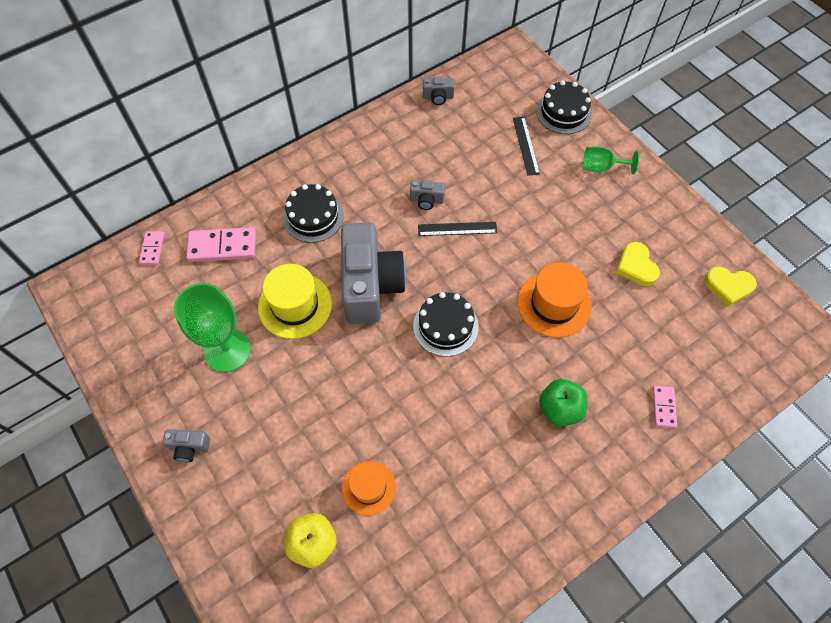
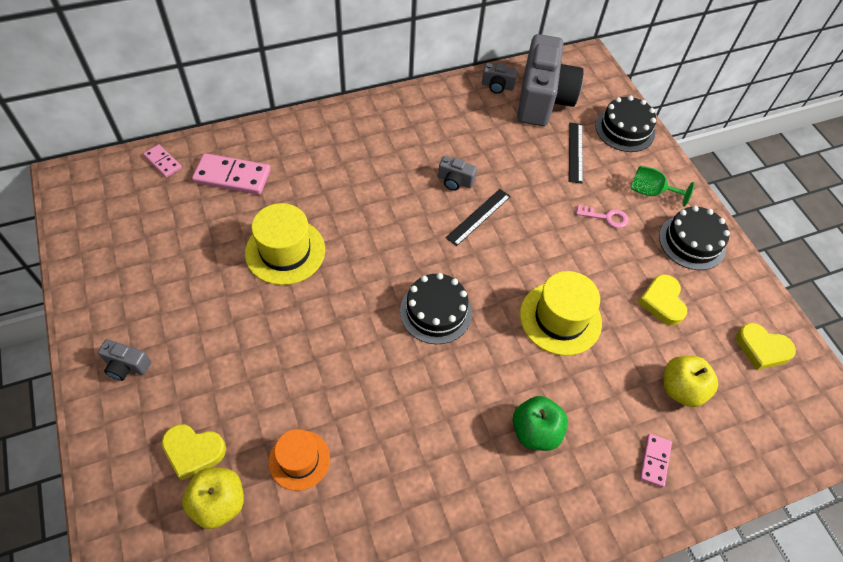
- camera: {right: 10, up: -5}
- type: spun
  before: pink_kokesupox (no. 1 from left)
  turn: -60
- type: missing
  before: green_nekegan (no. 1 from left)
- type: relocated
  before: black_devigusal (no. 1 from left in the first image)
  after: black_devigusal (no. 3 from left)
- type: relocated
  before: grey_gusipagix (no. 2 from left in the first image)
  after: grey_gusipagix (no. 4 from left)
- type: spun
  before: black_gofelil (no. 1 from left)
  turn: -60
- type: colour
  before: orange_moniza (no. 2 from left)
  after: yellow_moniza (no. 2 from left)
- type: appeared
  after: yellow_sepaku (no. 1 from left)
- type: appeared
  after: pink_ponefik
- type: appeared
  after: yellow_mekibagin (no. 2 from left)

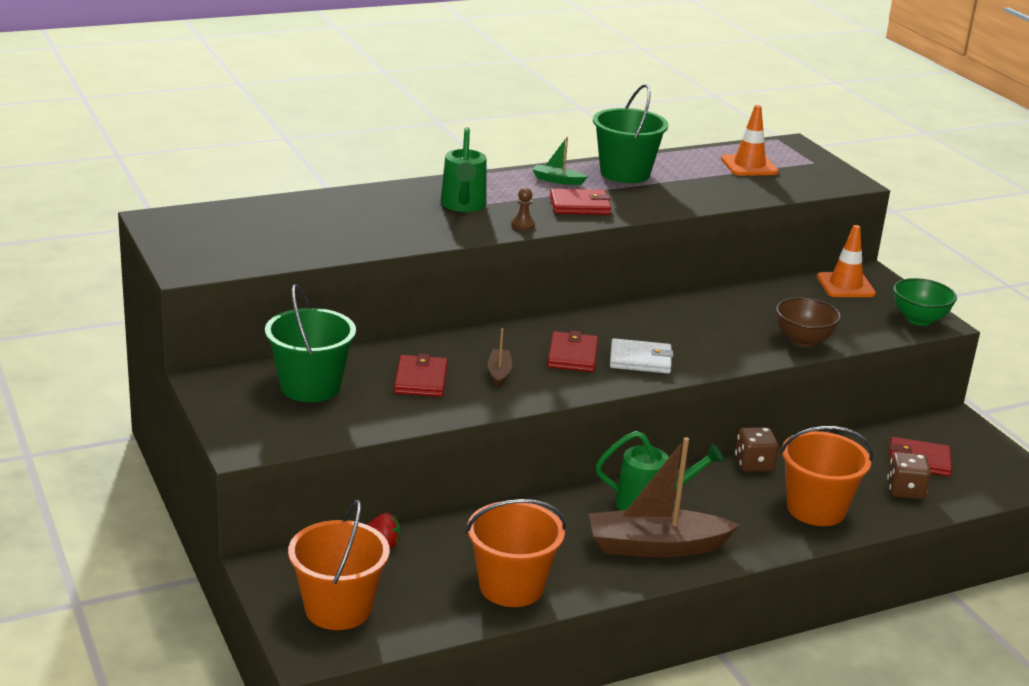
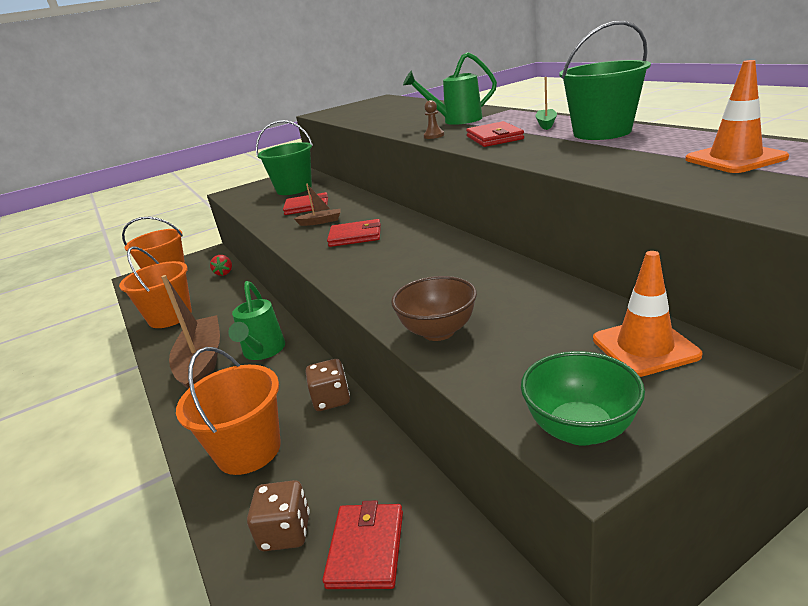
- camera: {right: 90, up: 0}
- type: missing
  before: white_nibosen

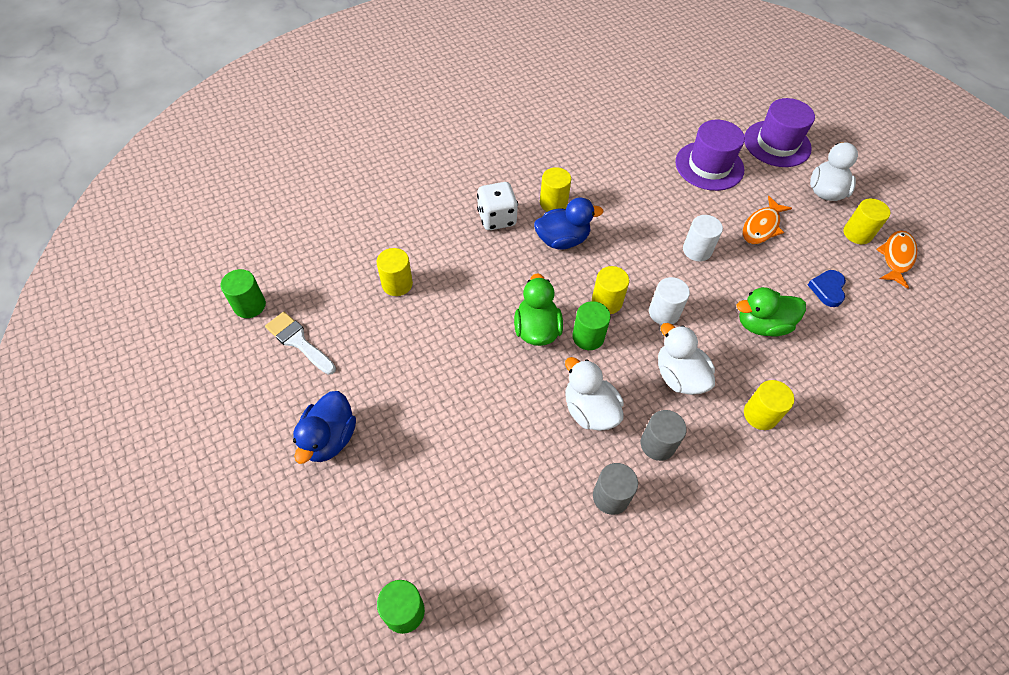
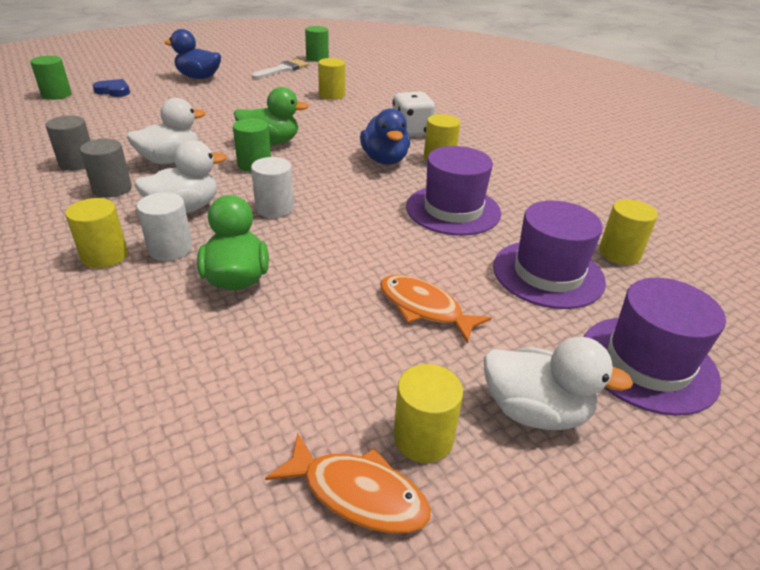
- camera: {right: 90, up: -20}
- type: relocated
  before: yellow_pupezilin (no. 3 from left in the first image)
  after: yellow_pupezilin (no. 5 from left)
- type: relocated
  before: white_pupezilin (no. 2 from left in the first image)
  after: white_pupezilin (no. 1 from left)
- type: relocated
  before: blue_sepaku
- type: appeared
  after: purple_moniza (no. 1 from left)

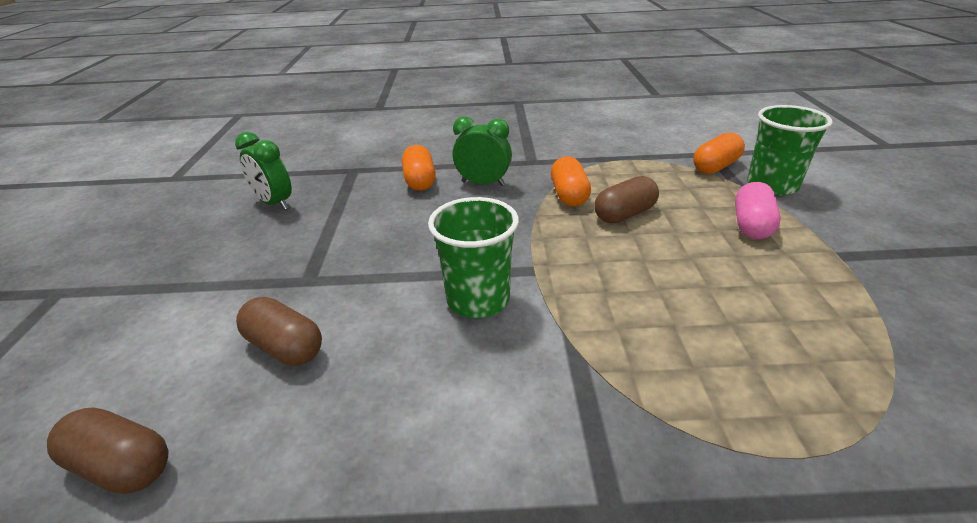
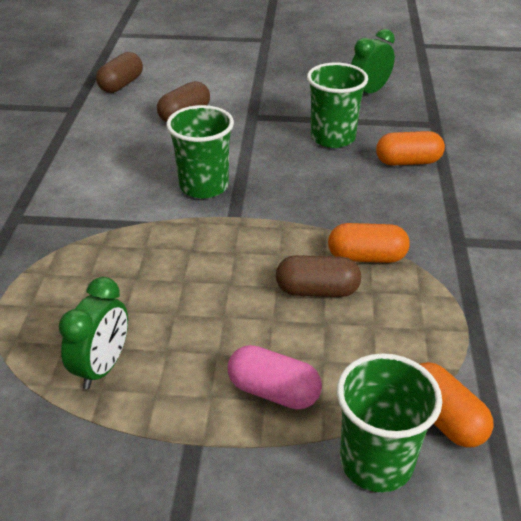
- camera: {right: 95, up: 5}
- type: relocated
  before: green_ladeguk (no. 2 from left in the first image)
  after: green_ladeguk (no. 1 from left)
- type: spun
  before: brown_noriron (no. 3 from left)
  turn: -60
- type: appeared
  after: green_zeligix (no. 2 from left)

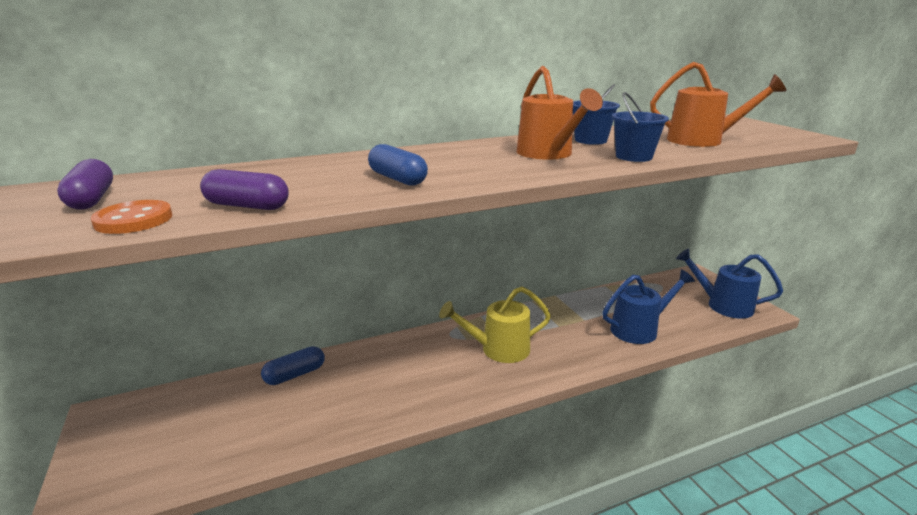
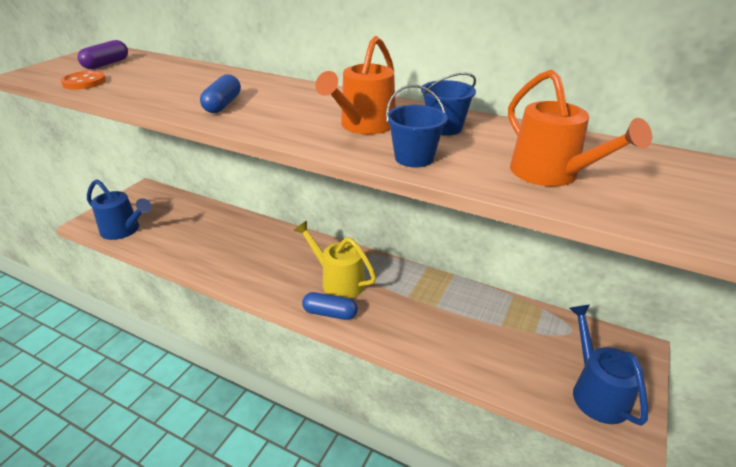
- camera: {right: 50, up: 10}
- type: missing
  before: purple_noriron (no. 2 from left)
- type: relocated
  before: blue_noriron (no. 1 from left in the first image)
  after: blue_noriron (no. 2 from left)
- type: relocated
  before: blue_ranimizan (no. 1 from left)

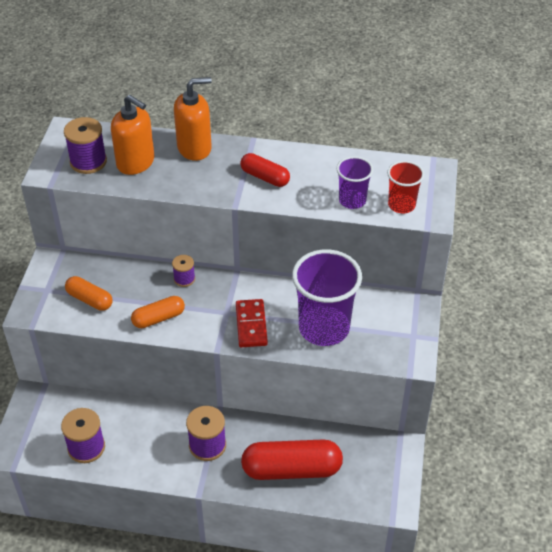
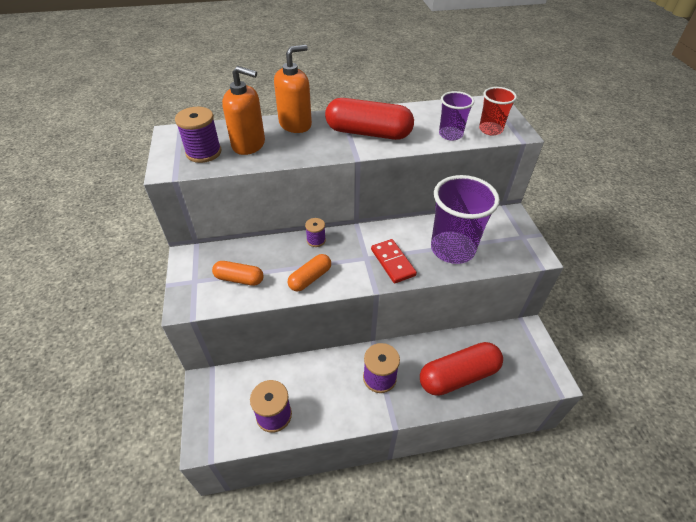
- camera: {right: -20, up: 0}
- type: size
  before: red_noriron (no. 1 from left)
  scale: 1.78

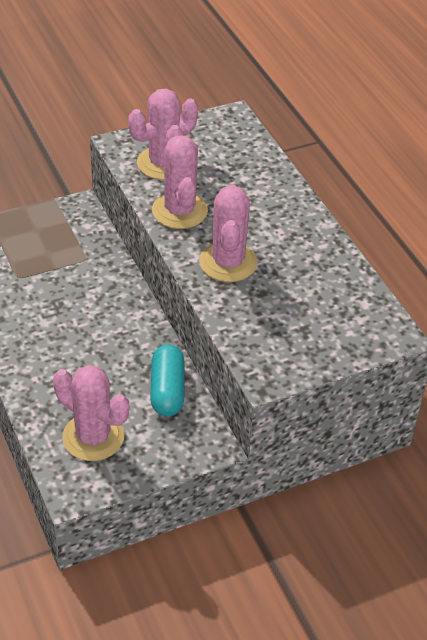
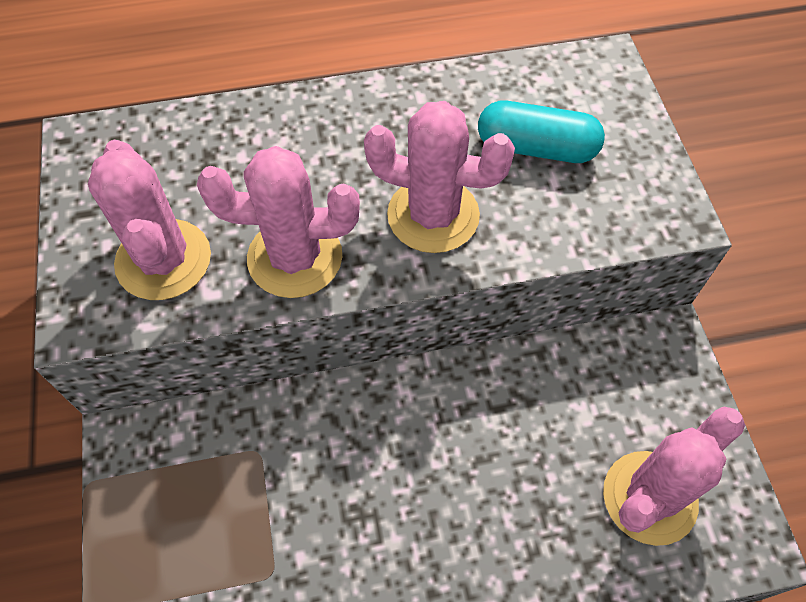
- camera: {right: -75, up: 15}
- type: relocated
  before: turquoise_noriron

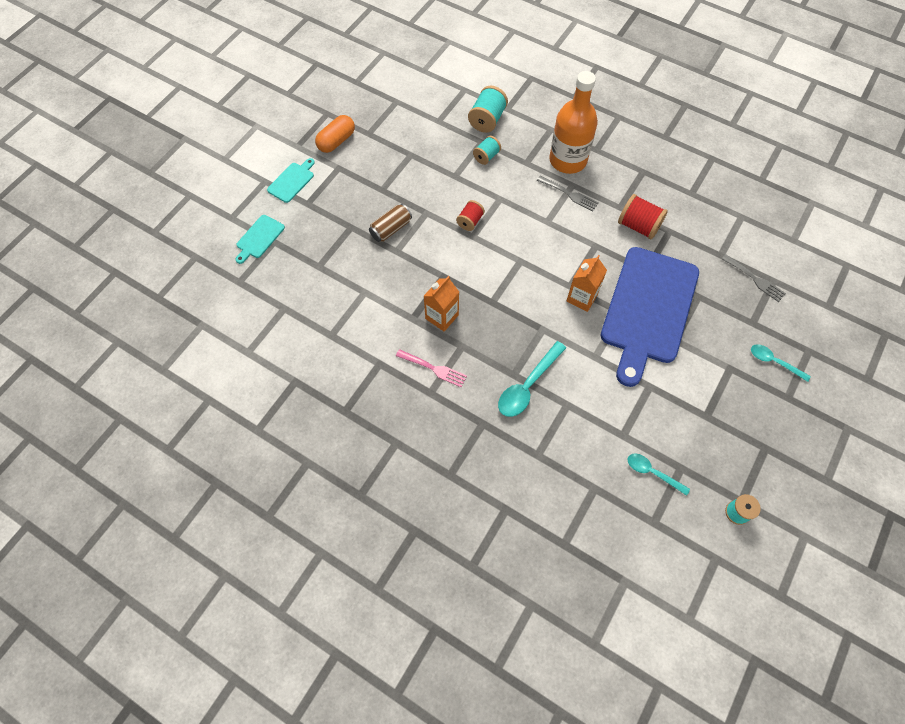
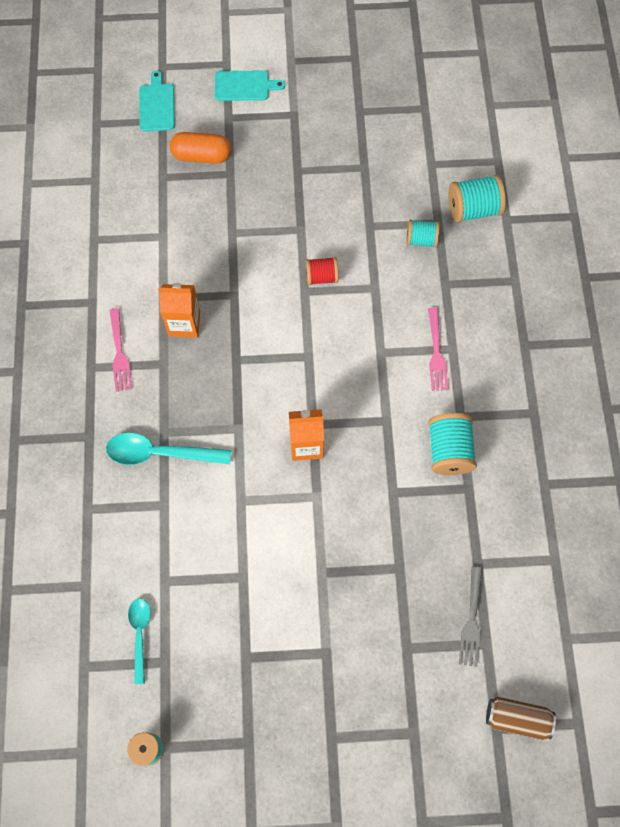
- camera: {right: 55, up: 5}
- type: spun
  before: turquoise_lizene (no. 1 from left)
  turn: 90
- type: relocated
  before: orange_noriron
- type: relocated
  before: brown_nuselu
- type: colour
  before: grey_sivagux (no. 1 from left)
  after: pink_sivagux (no. 2 from left)
- type: missing
  before: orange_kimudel
- type: missing
  before: blue_lizene
- type: colour
  before: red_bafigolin (no. 2 from left)
  after: turquoise_bafigolin (no. 3 from left)
- type: missing
  before: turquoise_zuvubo (no. 3 from left)

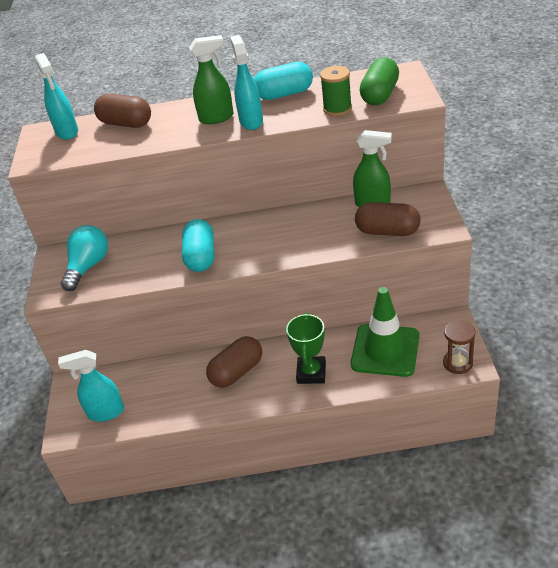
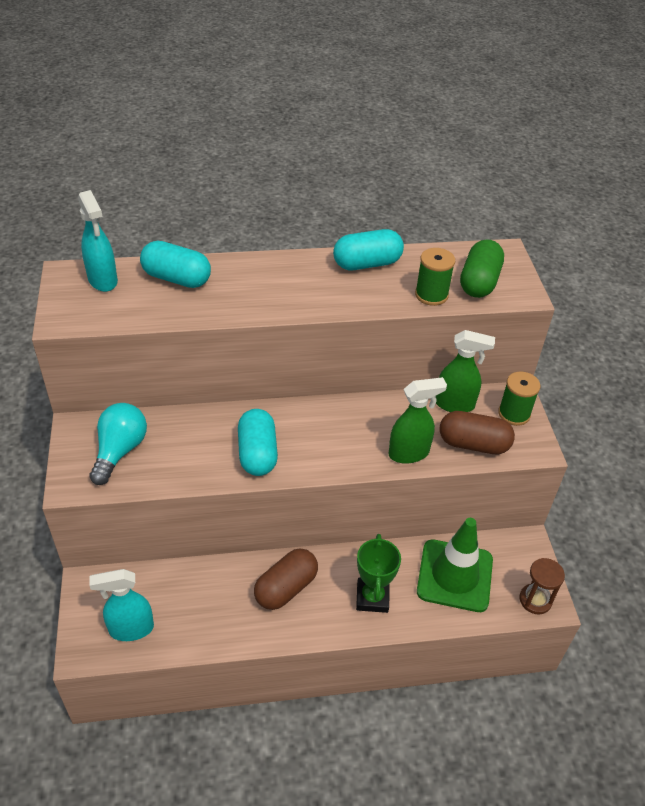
- camera: {right: -10, up: 5}
- type: colour
  before: brown_noriron (no. 1 from left)
  after: turquoise_noriron (no. 1 from left)
- type: relocated
  before: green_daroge (no. 1 from left)
- type: missing
  before: turquoise_daroge (no. 3 from left)
- type: appeared
  after: green_bafigolin (no. 2 from left)

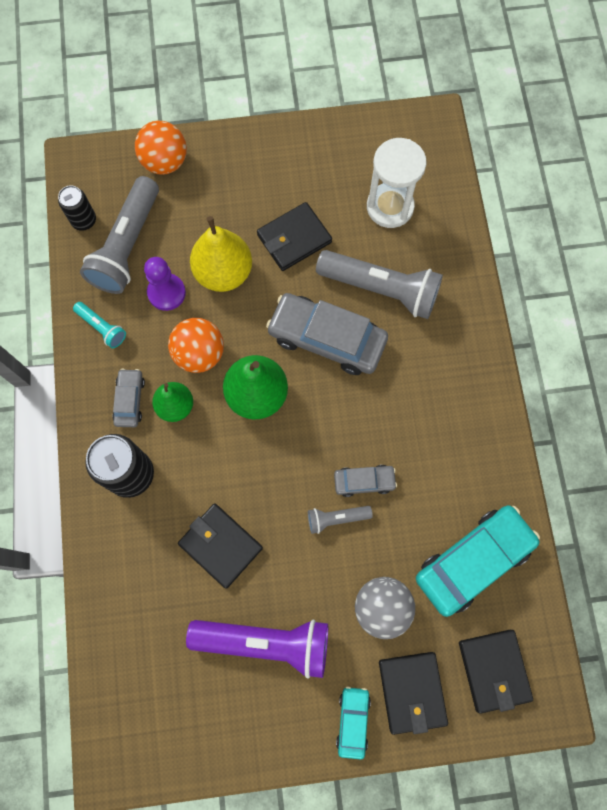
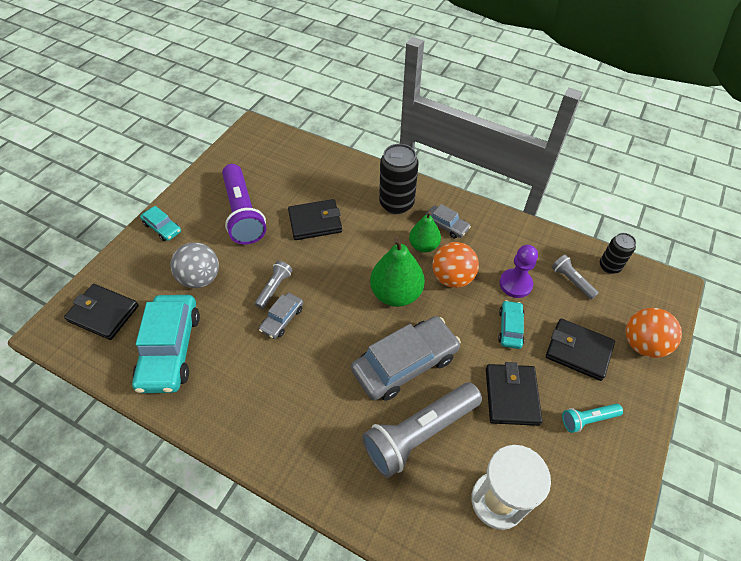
- camera: {right: 125, up: -20}
- type: relocated
  before: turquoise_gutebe
- type: size
  before: grey_gutebe (no. 1 from left in the first image)
  scale: 0.48
- type: spun
  before: purple_gutebe
  turn: -60
- type: exchanged
  before: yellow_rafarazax
  after: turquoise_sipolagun (no. 3 from left)
- type: relocated
  before: black_nibosen (no. 3 from left in the first image)
  after: black_nibosen (no. 4 from left)

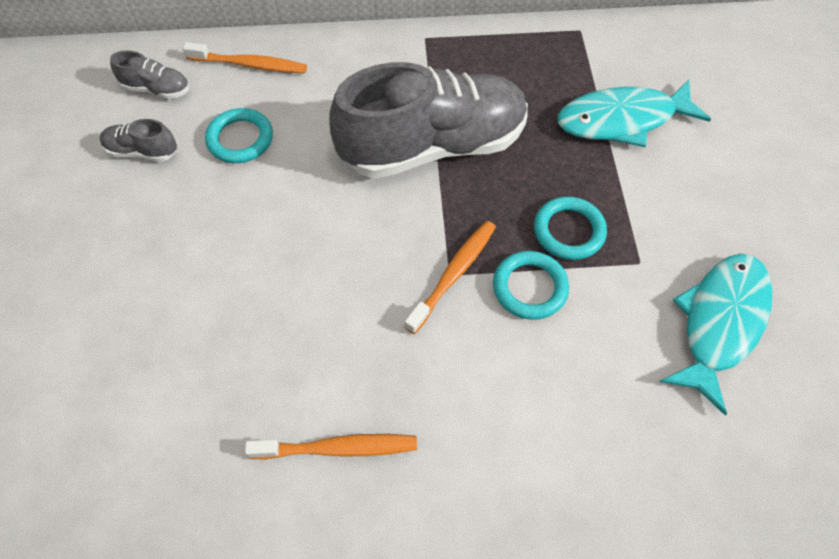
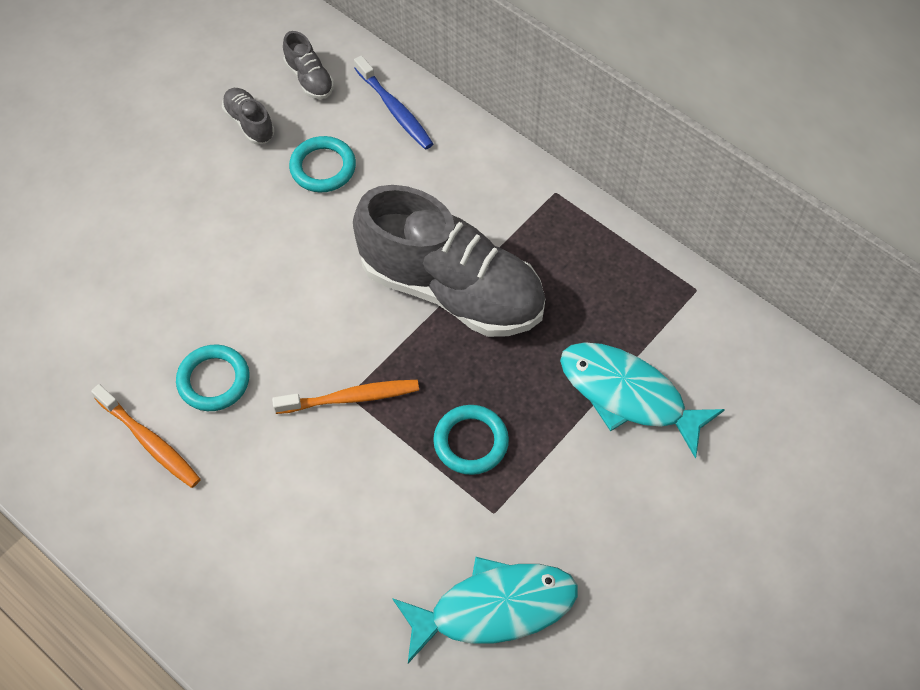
- camera: {right: 45, up: 0}
- type: colour
  before: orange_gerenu (no. 1 from left)
  after: blue_gerenu
- type: relocated
  before: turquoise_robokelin (no. 2 from left in the first image)
  after: turquoise_robokelin (no. 1 from left)

